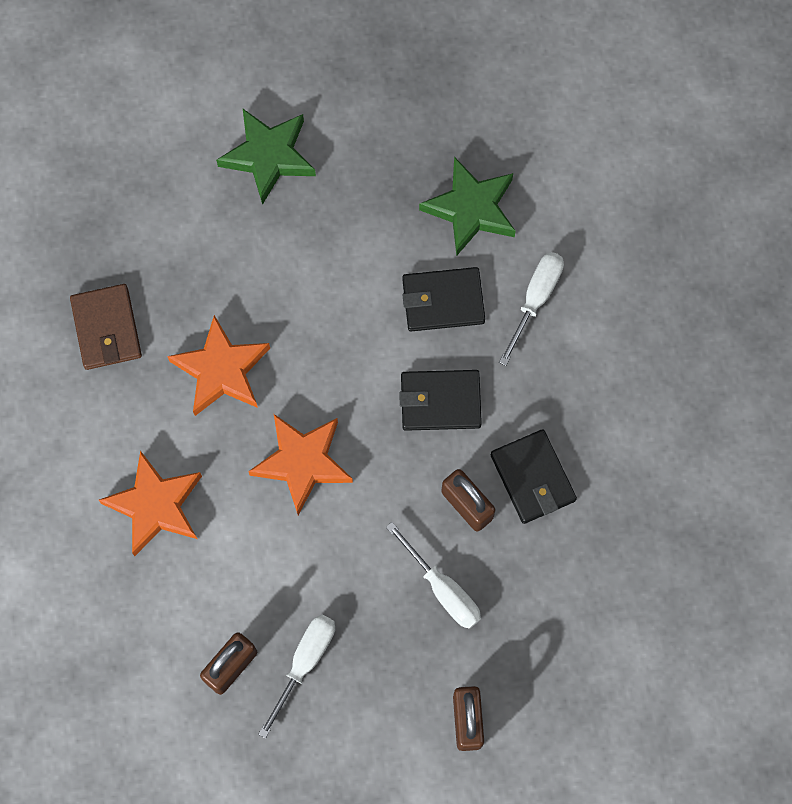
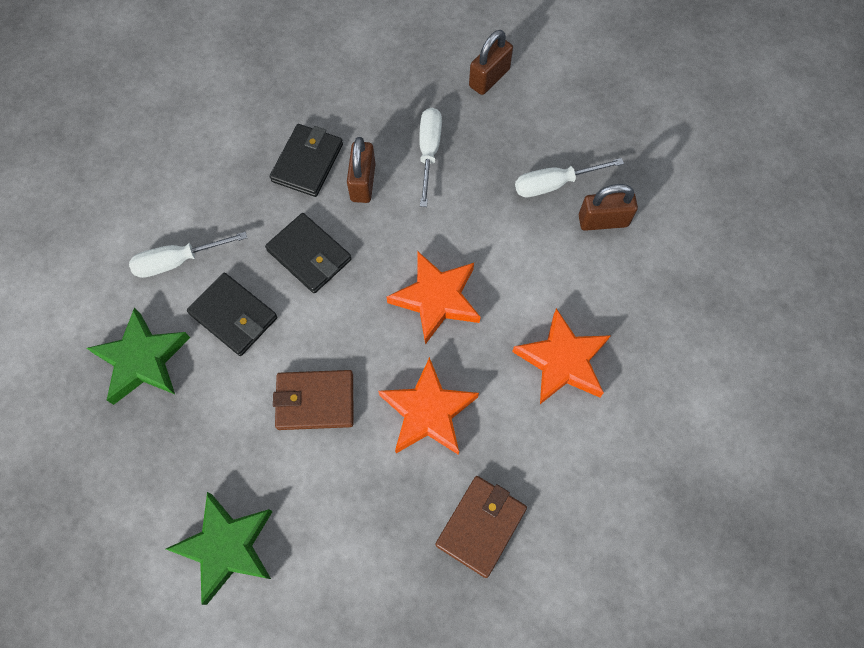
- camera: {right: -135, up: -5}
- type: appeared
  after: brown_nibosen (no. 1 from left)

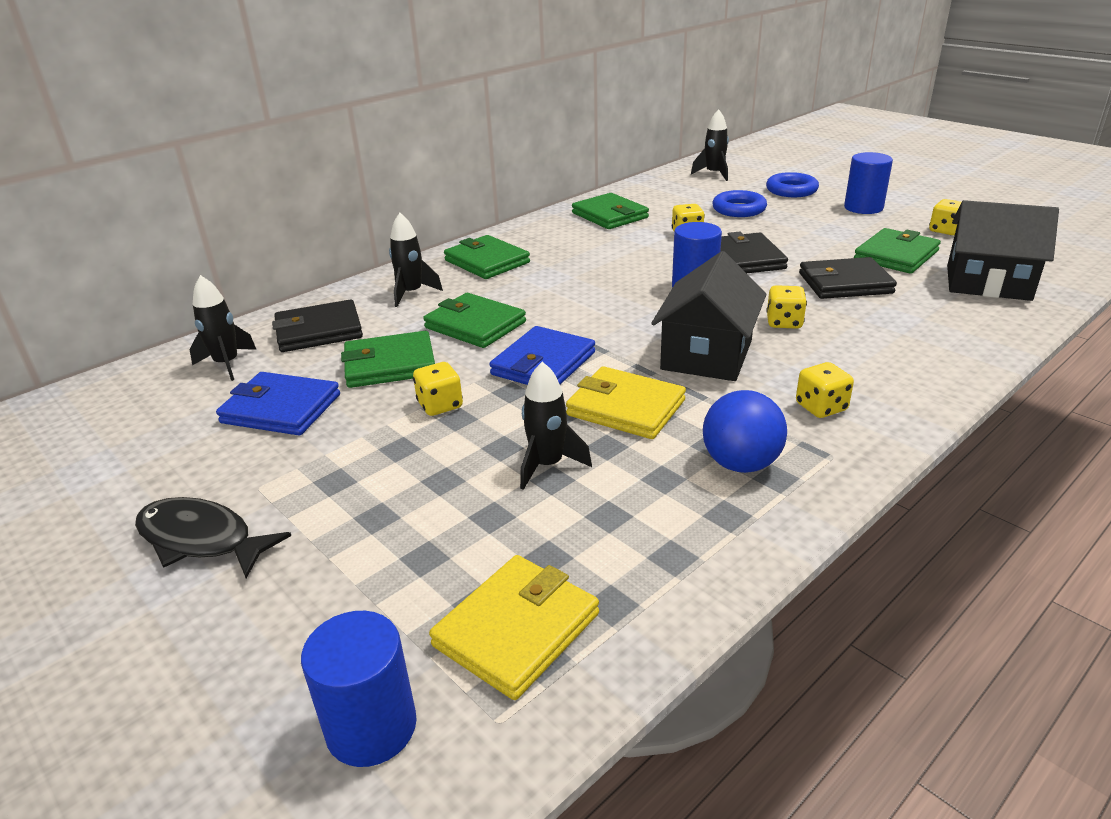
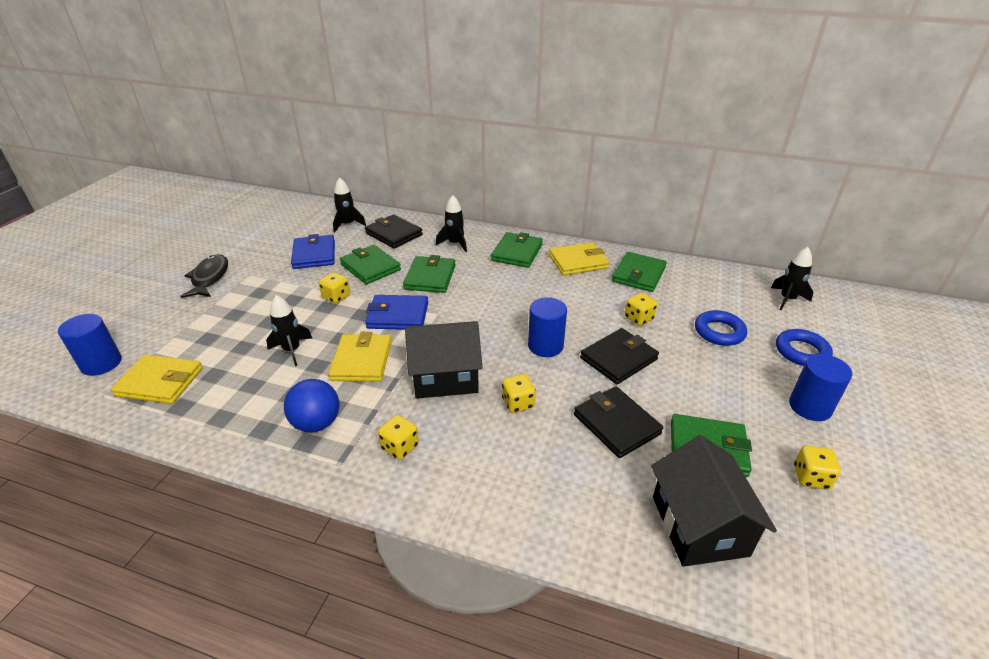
- camera: {right: 60, up: 5}
- type: appeared
  after: yellow_nibosen (no. 3 from left)

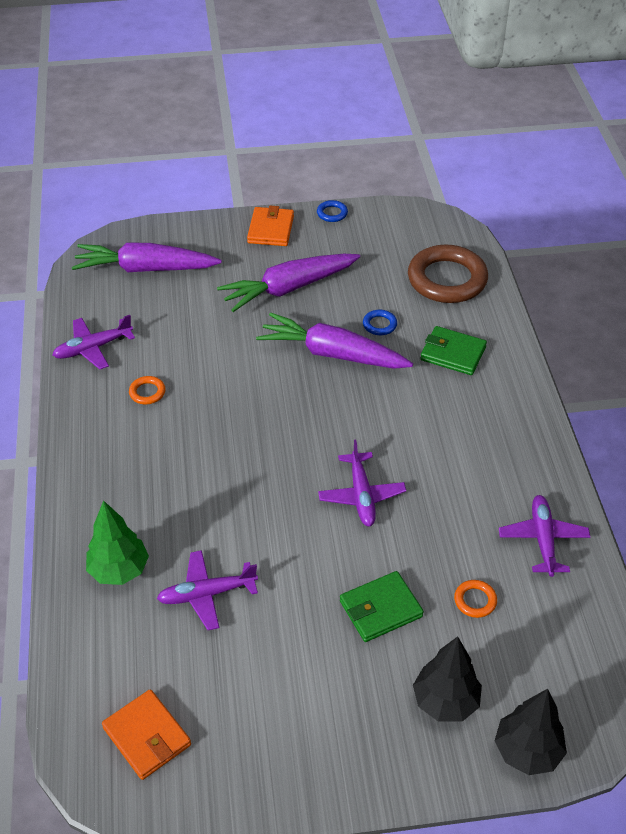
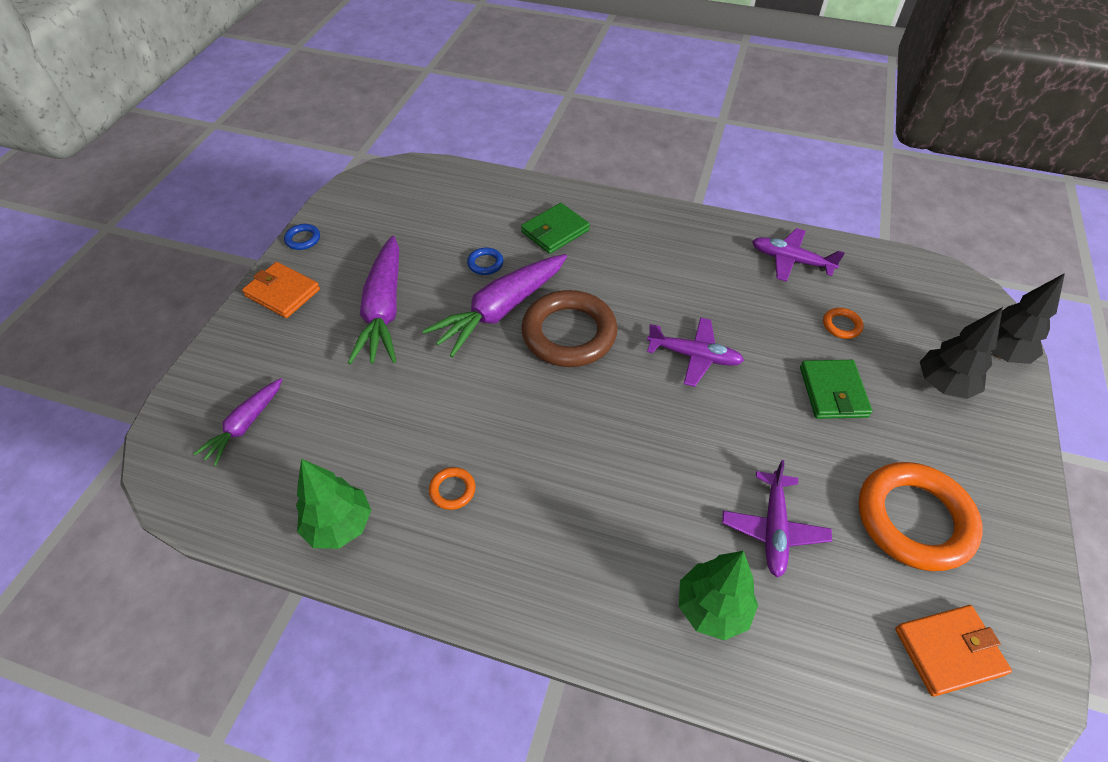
- camera: {right: -65, up: 5}
- type: exchanged
  before: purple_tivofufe (no. 1 from left)
  after: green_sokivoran (no. 1 from left)
- type: size
  before: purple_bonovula (no. 1 from left)
  scale: 0.56
- type: relocated
  before: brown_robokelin
- type: appeared
  after: orange_robokelin (no. 3 from left)

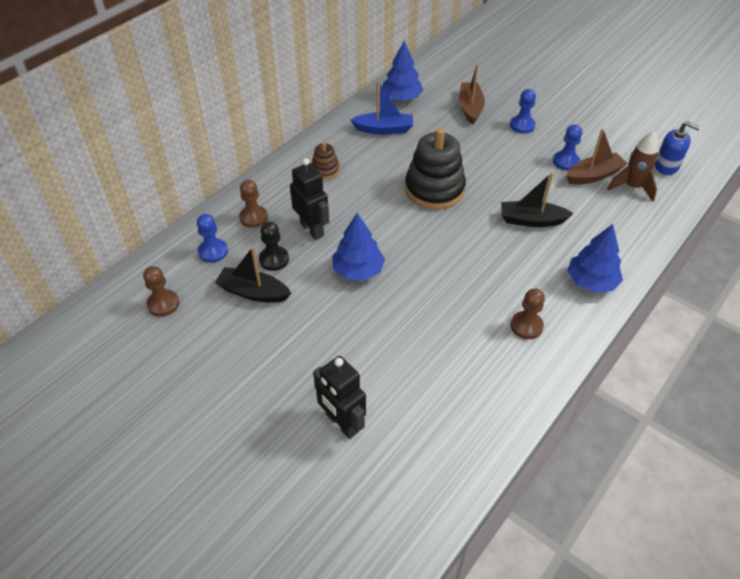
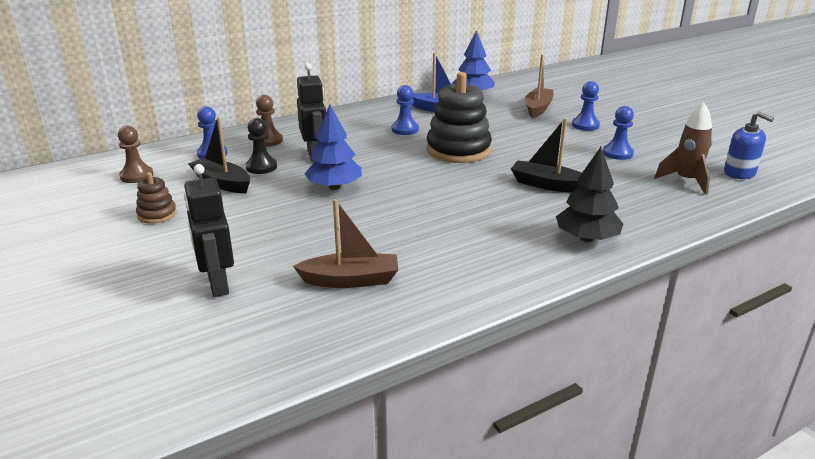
- camera: {right: 20, up: -20}
- type: relocated
  before: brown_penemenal
- type: missing
  before: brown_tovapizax (no. 3 from left)
- type: relocated
  before: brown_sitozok (no. 2 from left in the first image)
  after: brown_sitozok (no. 1 from left)
- type: colour
  before: blue_sokivoran (no. 3 from left)
  after: black_sokivoran
- type: appeared
  after: blue_tovapizax (no. 2 from left)

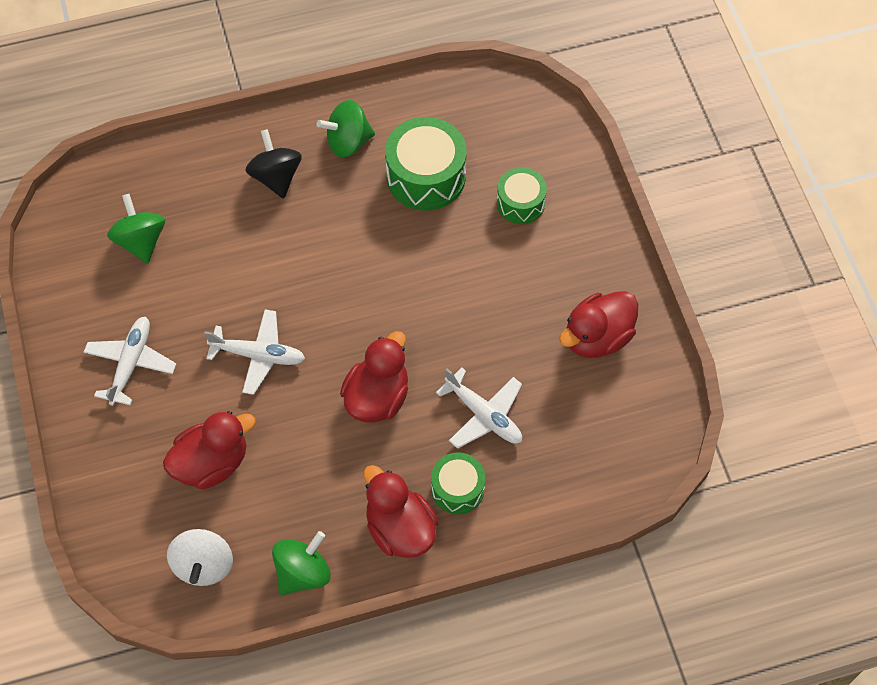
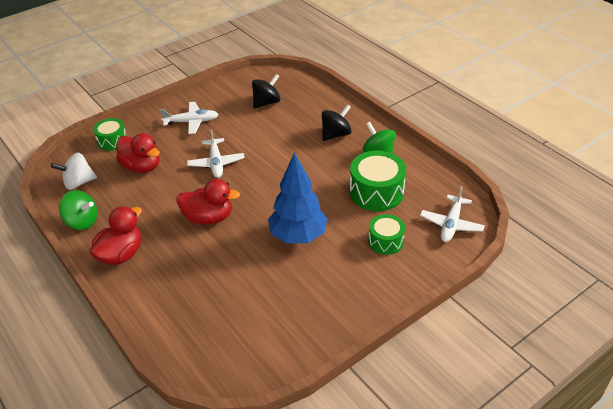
- camera: {right: 70, up: -20}
- type: colour
  before: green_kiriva (no. 1 from left)
  after: black_kiriva (no. 1 from left)
- type: relocated
  before: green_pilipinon (no. 2 from left in the first image)
  after: green_pilipinon (no. 1 from left)
- type: relocated
  before: white_tivofufe (no. 3 from left)
- type: missing
  before: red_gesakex (no. 4 from left)
- type: appeared
  after: blue_sokivoran

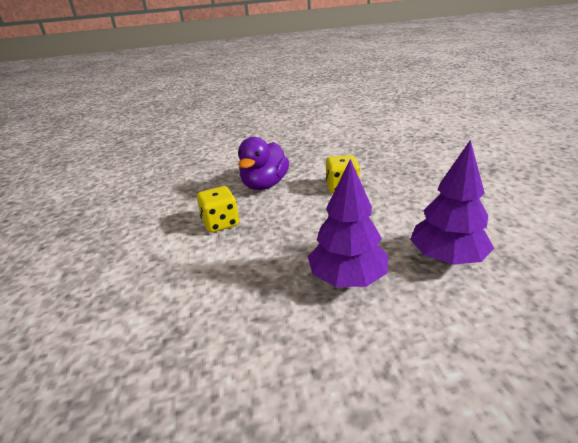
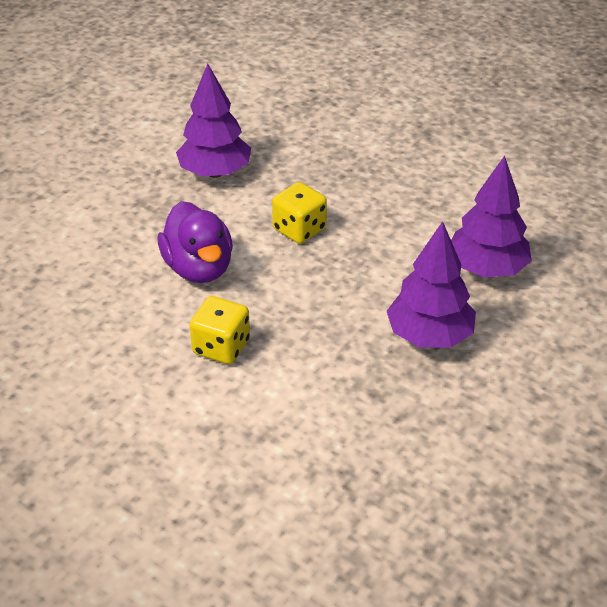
- camera: {right: -45, up: 10}
- type: appeared
  after: purple_sokivoran (no. 1 from left)

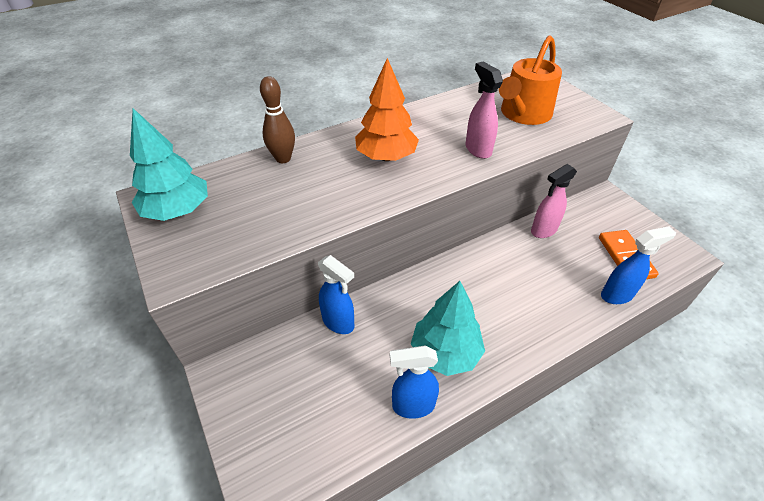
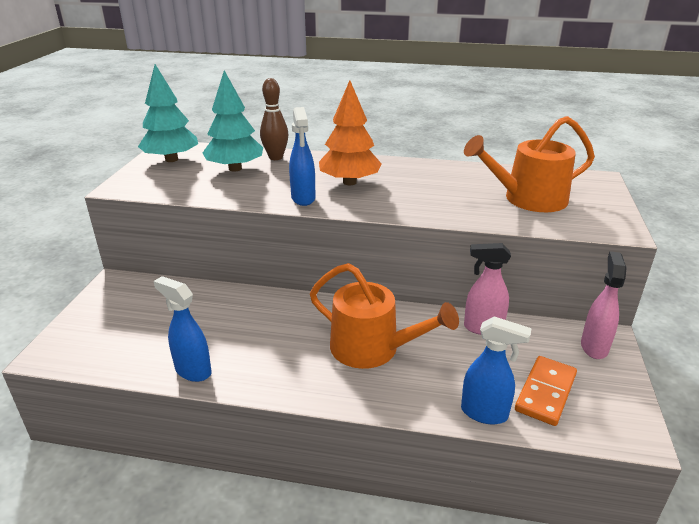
- camera: {right: 40, up: -15}
- type: relocated
  before: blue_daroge (no. 1 from left in the first image)
  after: blue_daroge (no. 2 from left)
- type: relocated
  before: turquoise_sokivoran (no. 2 from left)
- type: relocated
  before: pink_daroge (no. 1 from left in the first image)
  after: pink_daroge (no. 2 from left)
- type: appeared
  after: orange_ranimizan (no. 1 from left)

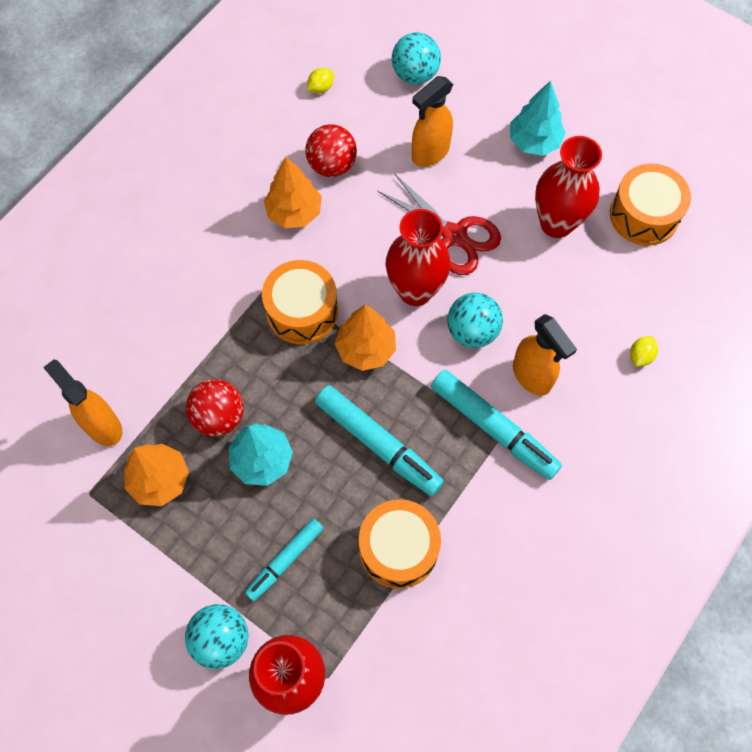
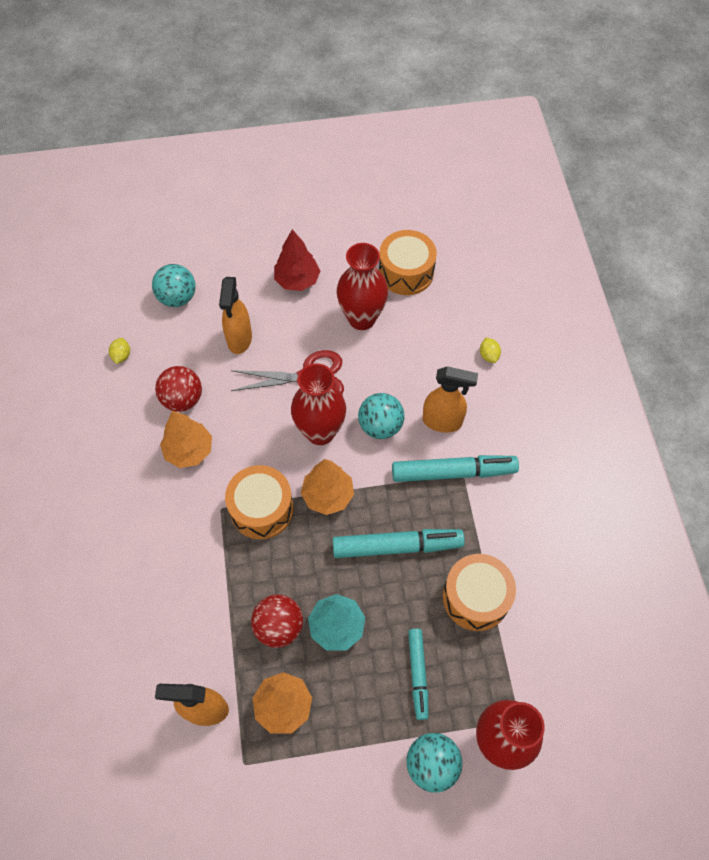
- camera: {right: -45, up: -5}
- type: colour
  before: turquoise_sokivoran (no. 2 from left)
  after: red_sokivoran

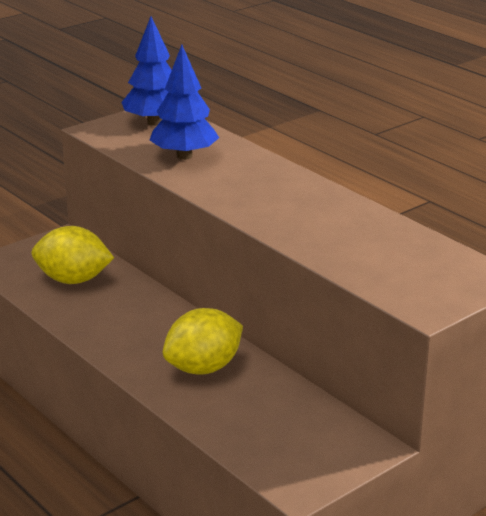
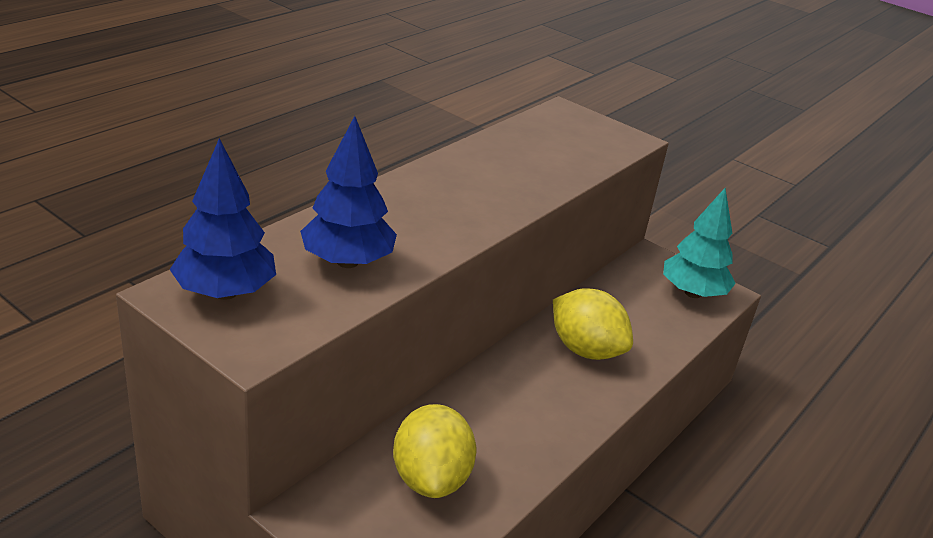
- camera: {right: -105, up: 5}
- type: appeared
  after: turquoise_sokivoran

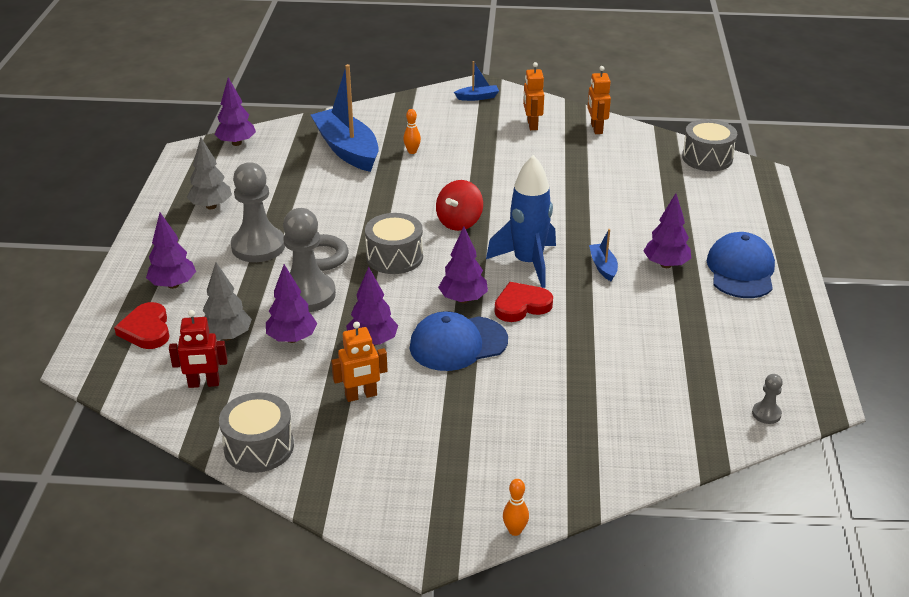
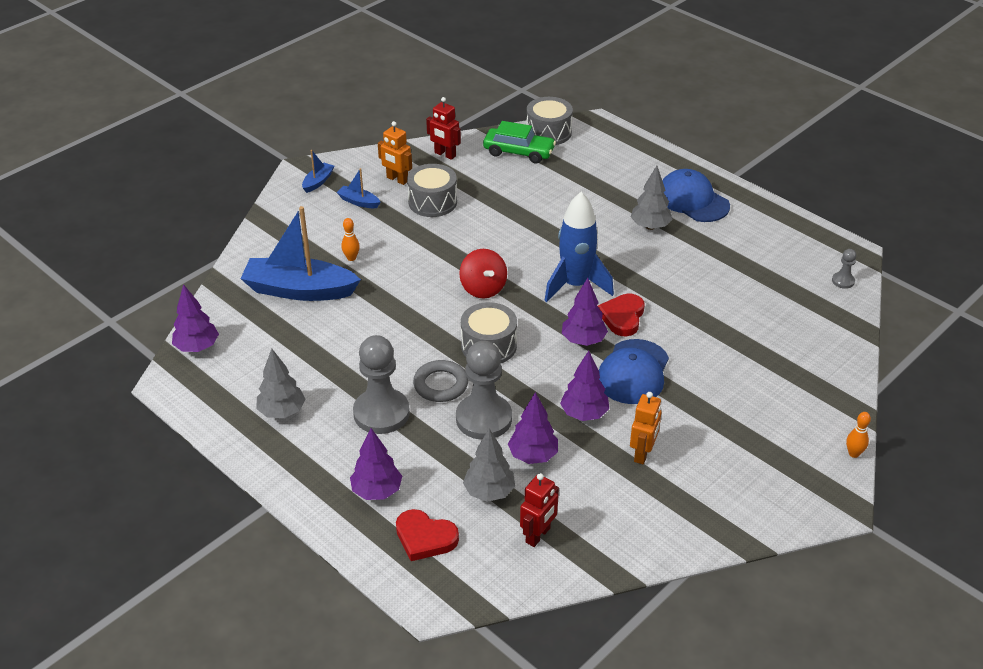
- camera: {right: -50, up: 5}
- type: relocated
  before: grey_pilipinon (no. 1 from left)
- type: colour
  before: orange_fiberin (no. 3 from left)
  after: red_fiberin (no. 1 from left)
- type: relocated
  before: blue_sitozok (no. 3 from left)
- type: colour
  before: purple_sokivoran (no. 6 from left)
  after: grey_sokivoran (no. 3 from left)
- type: appeared
  after: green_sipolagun

